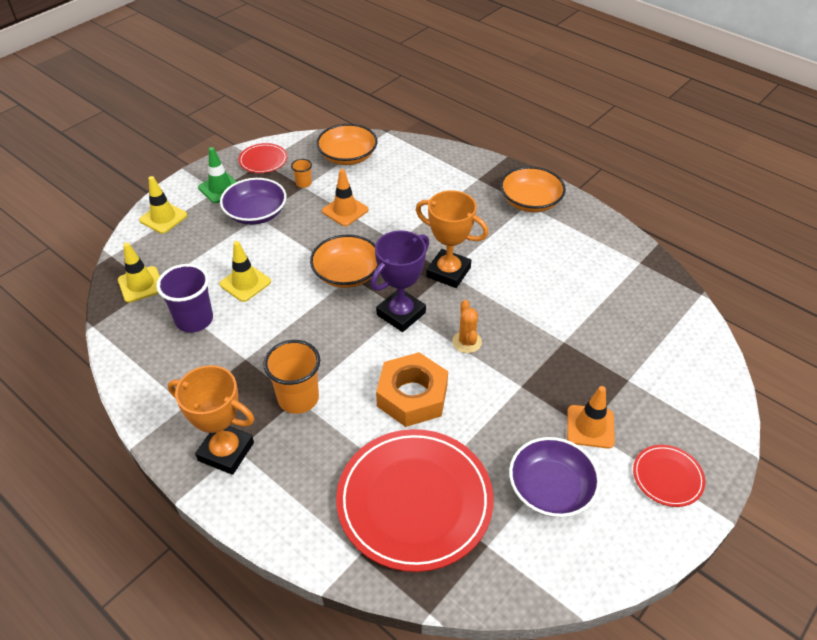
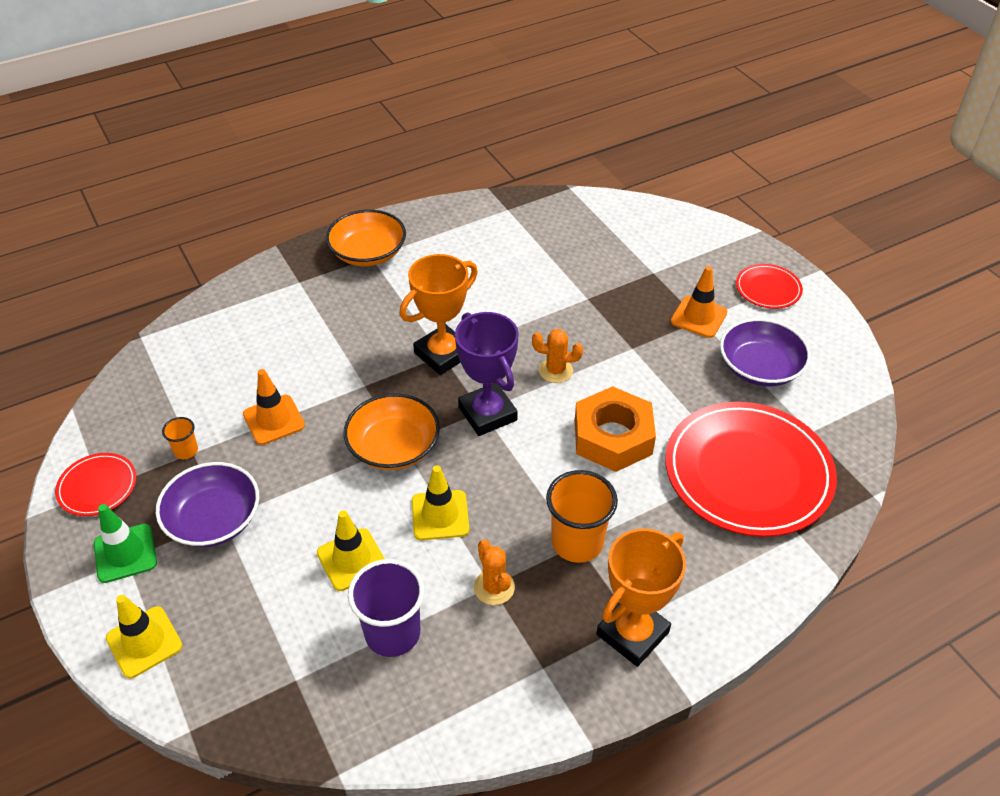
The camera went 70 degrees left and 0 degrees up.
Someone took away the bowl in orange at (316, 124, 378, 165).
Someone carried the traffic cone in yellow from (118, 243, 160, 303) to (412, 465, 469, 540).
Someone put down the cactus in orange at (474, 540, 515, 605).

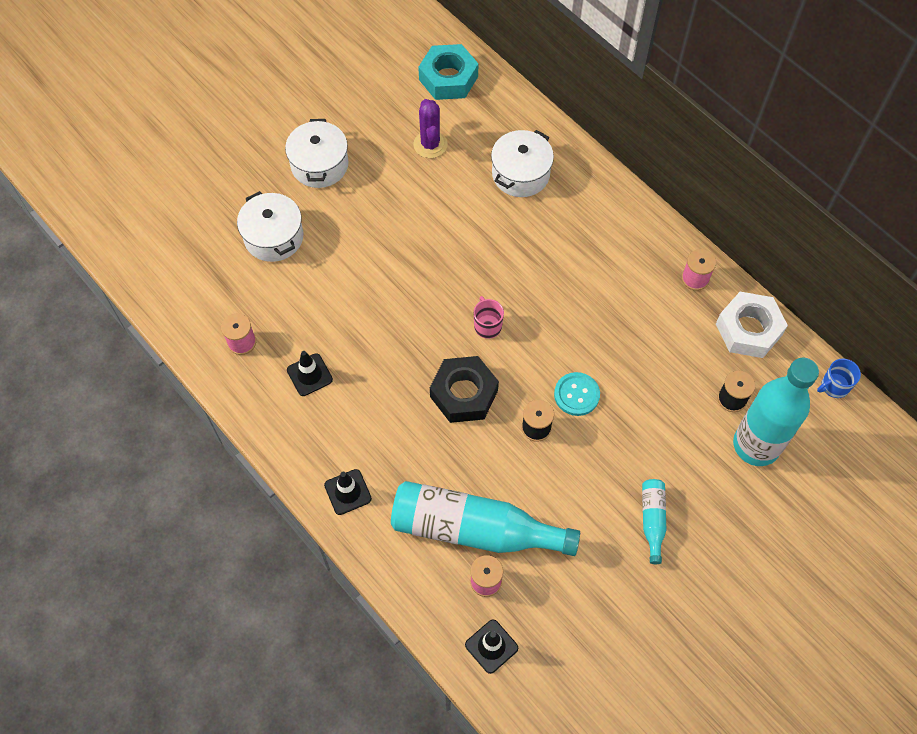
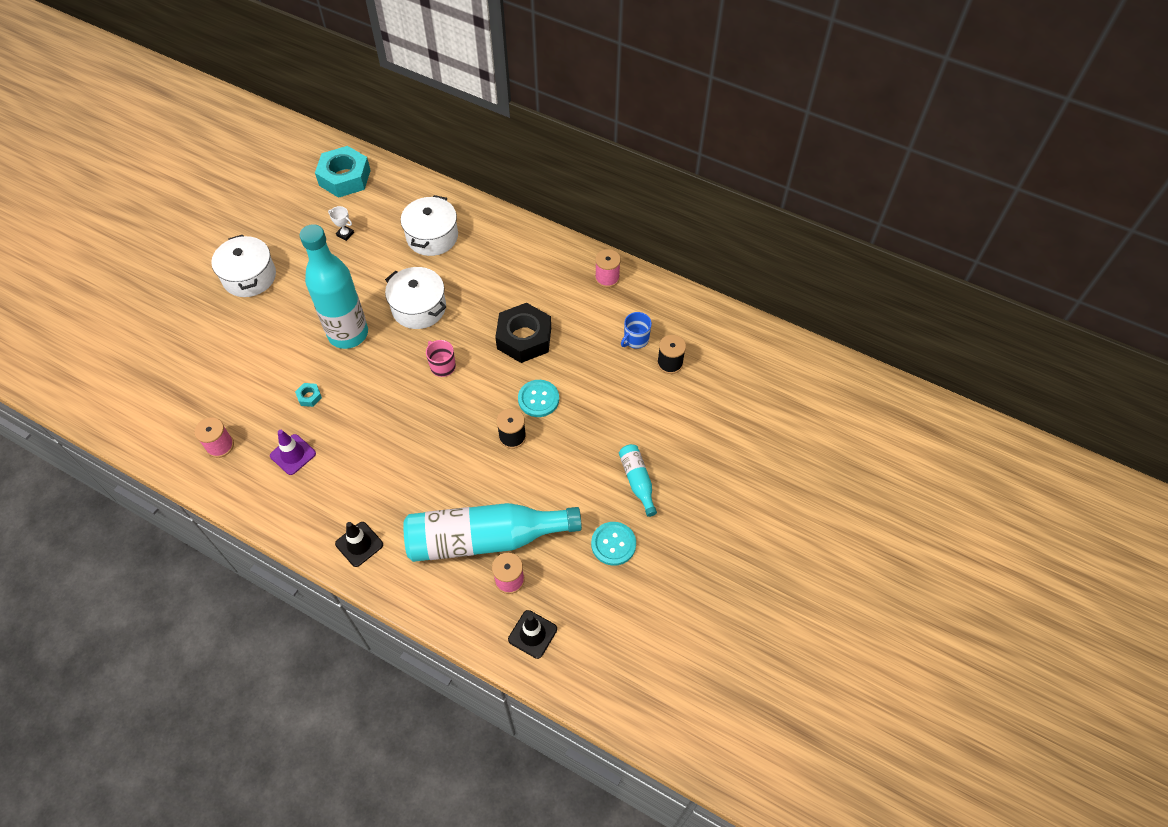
The camera went 20 degrees left and 5 degrees down.
Someone swapped the cactus in purple at (413, 99, 448, 158) for the trophy in white at (328, 206, 354, 241).
Someone carried the pot in white from (237, 191, 303, 262) to (385, 267, 446, 329).
Someone took away the nut in white at (716, 292, 788, 358).
Someone repainted the traffic cone in black at (287, 351, 333, 396), which became the traffic cone in purple at (270, 430, 316, 475).
Someone carried the nut in black from (430, 356, 499, 423) to (495, 303, 551, 363).
Someone carried the bottle in turquoise from (733, 357, 819, 466) to (299, 224, 368, 349).
Someone carried the mug in blue from (817, 359, 861, 398) to (621, 312, 652, 349).
Someone put down the nut in turquoise at (295, 383, 322, 407).
Someone put down the button in turquoise at (591, 522, 636, 566).

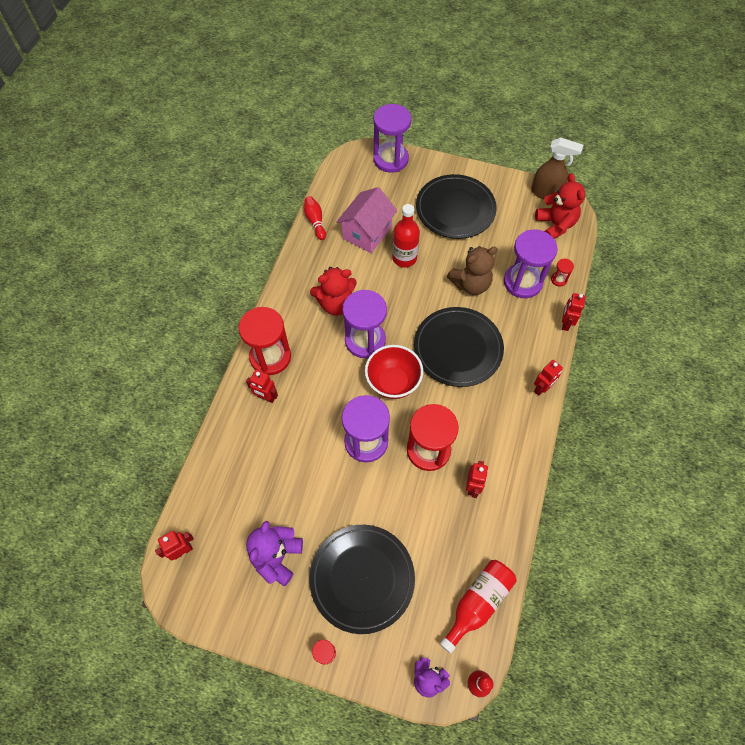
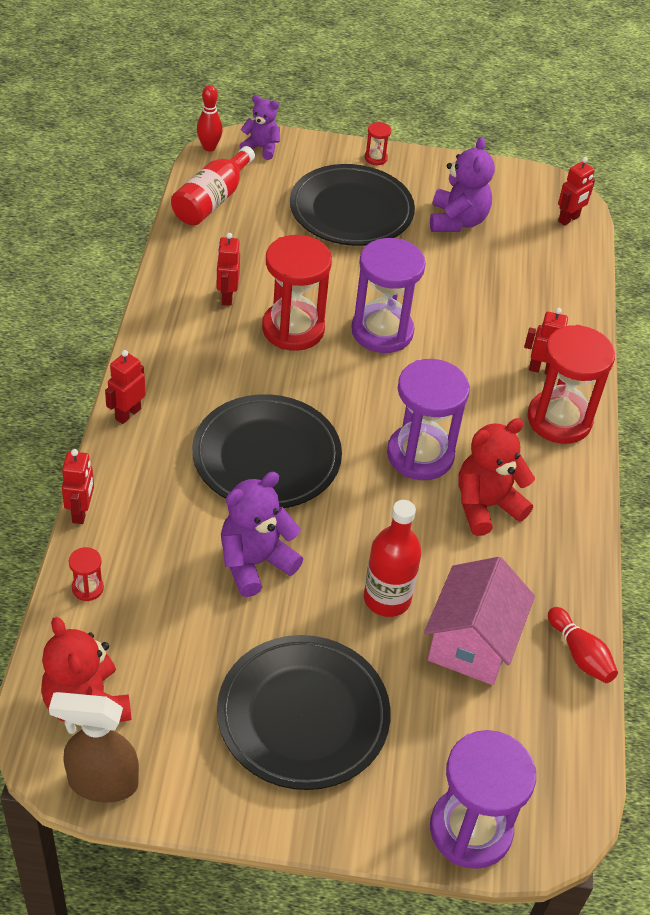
The camera went 165 degrees right and 15 degrees down.
Someone took away the hourglass in purple at (504, 229, 558, 298).
Someone repainted the teddy bear in brown at (447, 246, 498, 295), which became the teddy bear in purple at (221, 472, 303, 597).
Someone took away the bowl in red at (365, 345, 423, 399).

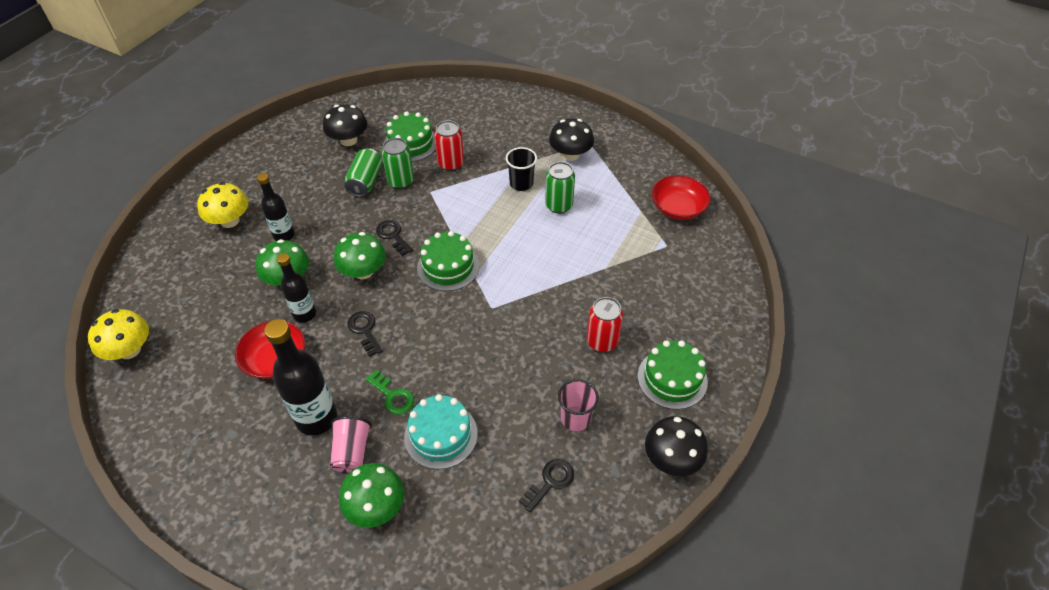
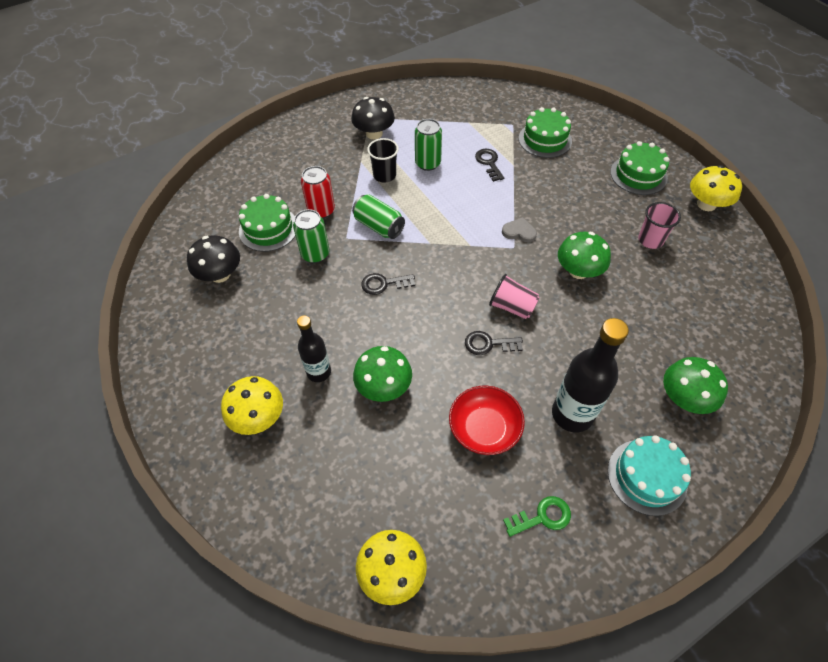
The camera went 60 degrees left and 5 degrees up.
Someone carried the can in green from (345, 148, 383, 197) to (352, 194, 405, 239).
Someone took away the bowl in red at (652, 175, 711, 220).
Someone carried the cake in green from (417, 231, 479, 291) to (519, 107, 572, 158).
Someone carried the mushroom in green from (334, 232, 386, 279) to (558, 232, 611, 279).
Someone took away the bottle in black at (277, 253, 316, 323).
Someone took away the can in red at (587, 297, 623, 352).
Someone carried the key in green from (365, 370, 415, 415) to (503, 496, 571, 537).
Someone carried the cake in turquoise from (404, 394, 478, 469) to (608, 435, 691, 516).
Someone carried the cup in pink from (330, 416, 372, 473) to (489, 274, 540, 319).
Someone repainted the mushroom in black at (645, 416, 708, 476), which became the mushroom in yellow at (690, 165, 742, 211).
Someone carried the key in black from (519, 459, 574, 512) to (475, 149, 504, 182).
Someone put down the heart in grey at (502, 217, 537, 242).

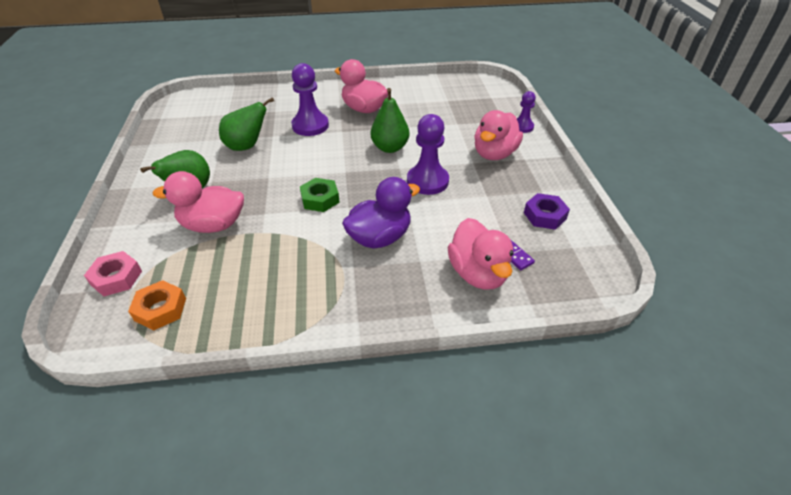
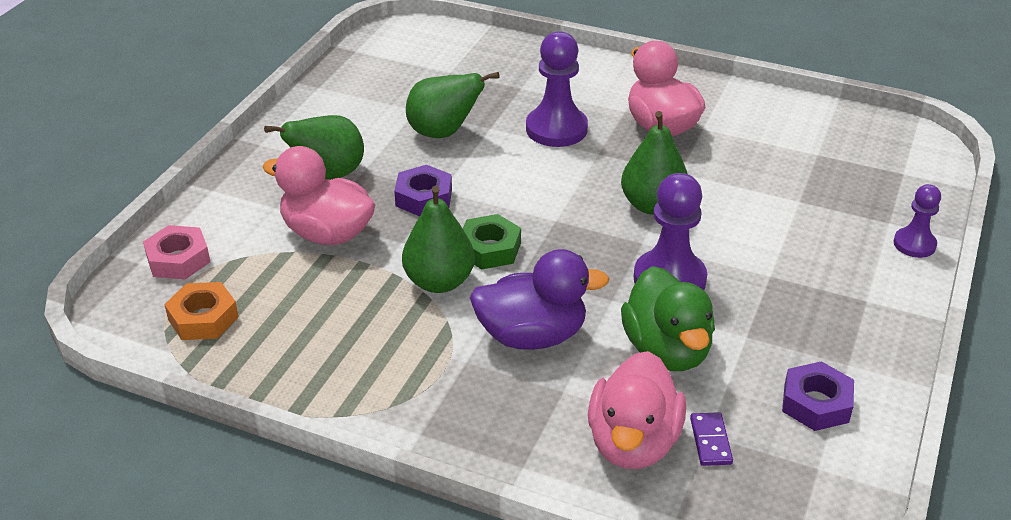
The camera went 30 degrees right and 5 degrees down.
Someone took away the duck in pink at (474, 110, 523, 160).
Someone put down the nut in purple at (394, 165, 452, 216).
Someone put down the pear in green at (402, 186, 475, 293).
Someone put down the duck in green at (621, 266, 715, 371).

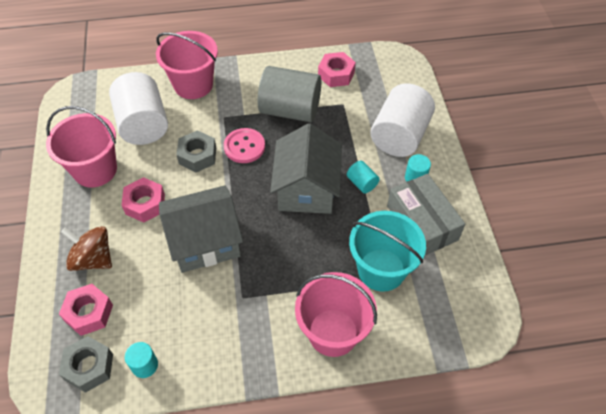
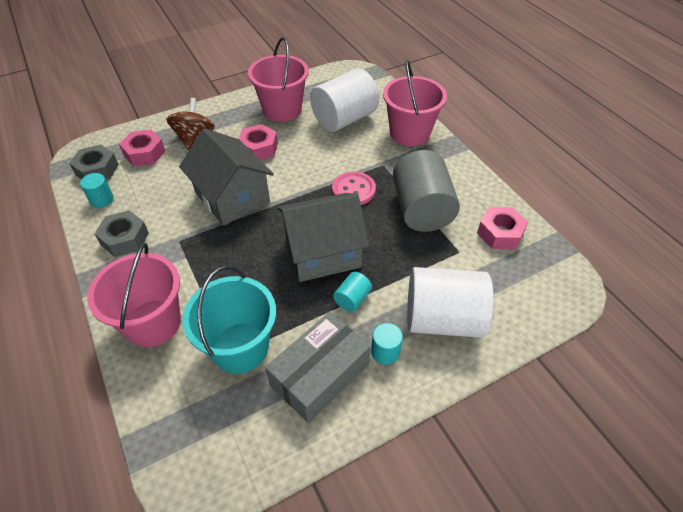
The camera went 70 degrees right and 5 degrees down.
Someone carried the nut in grey from (176, 130, 216, 172) to (95, 210, 149, 257).

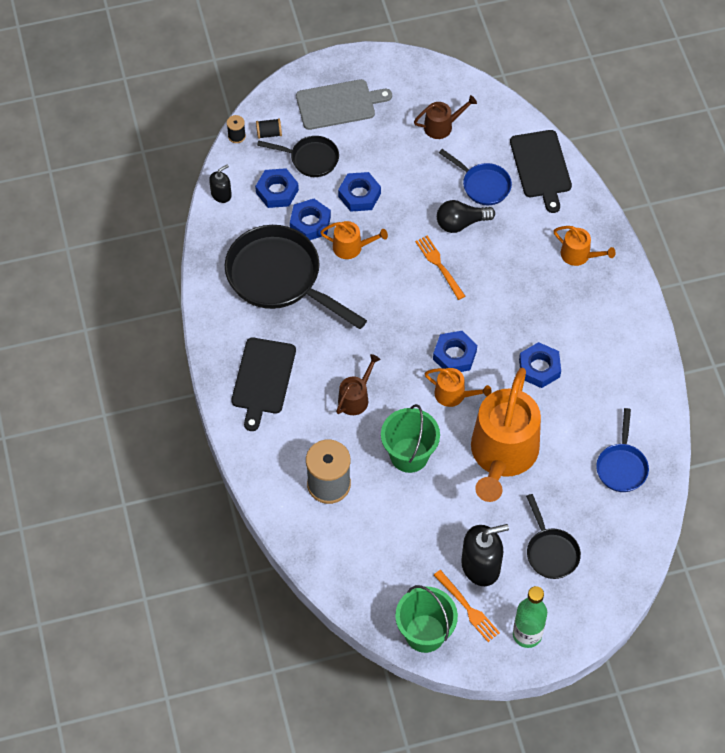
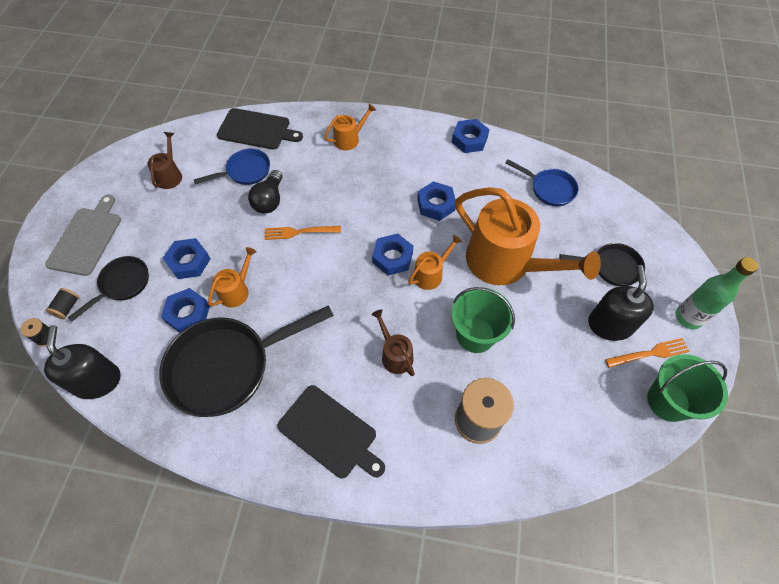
The camera went 65 degrees left and 0 degrees up.
Someone scaled the soap dispenser in black at (209, 164, 232, 203) by 1.81.
Someone carried the nut in blue from (255, 168, 299, 208) to (452, 119, 490, 153).

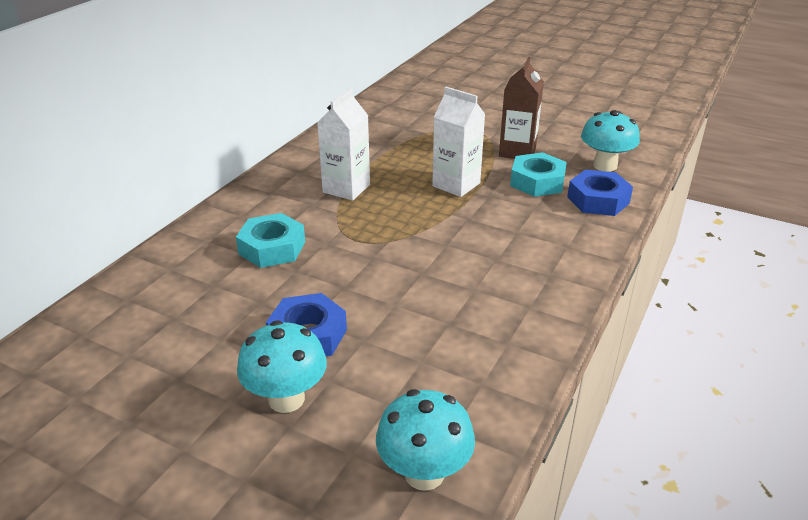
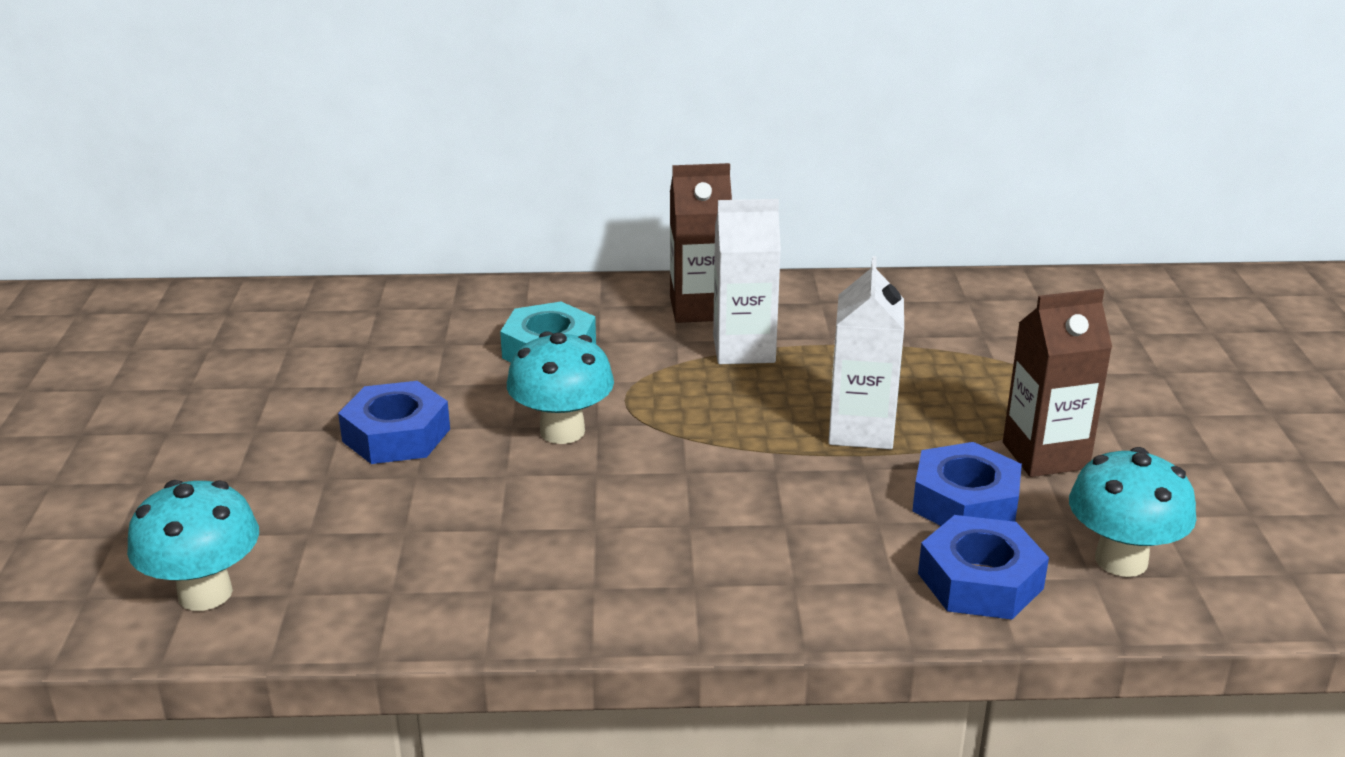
The camera went 60 degrees right and 5 degrees down.
Someone repainted the nut in turquoise at (510, 152, 567, 197), which became the nut in blue at (912, 442, 1022, 526).
Someone carried the mushroom in turquoise from (237, 320, 327, 413) to (507, 331, 614, 444).
Someone put down the carton in brown at (670, 163, 732, 323).

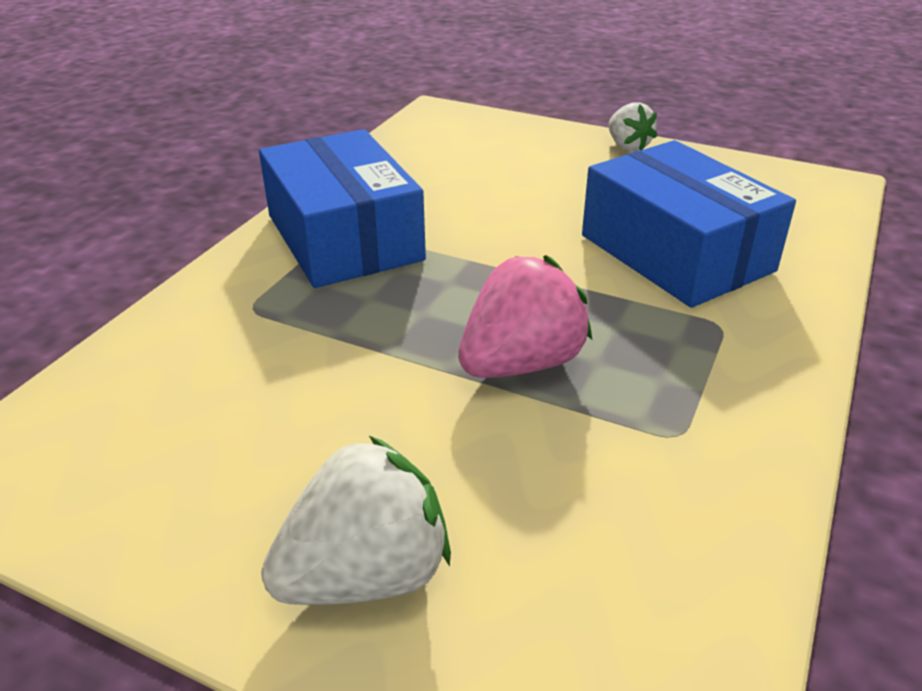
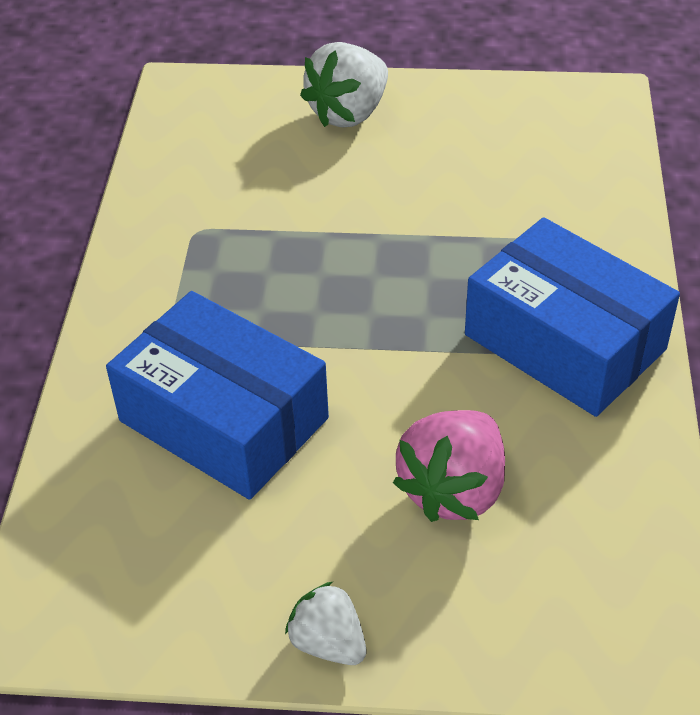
The camera went 160 degrees right and 10 degrees up.
Someone carried the strawberry in pink from (458, 255, 592, 378) to (393, 410, 505, 522).

